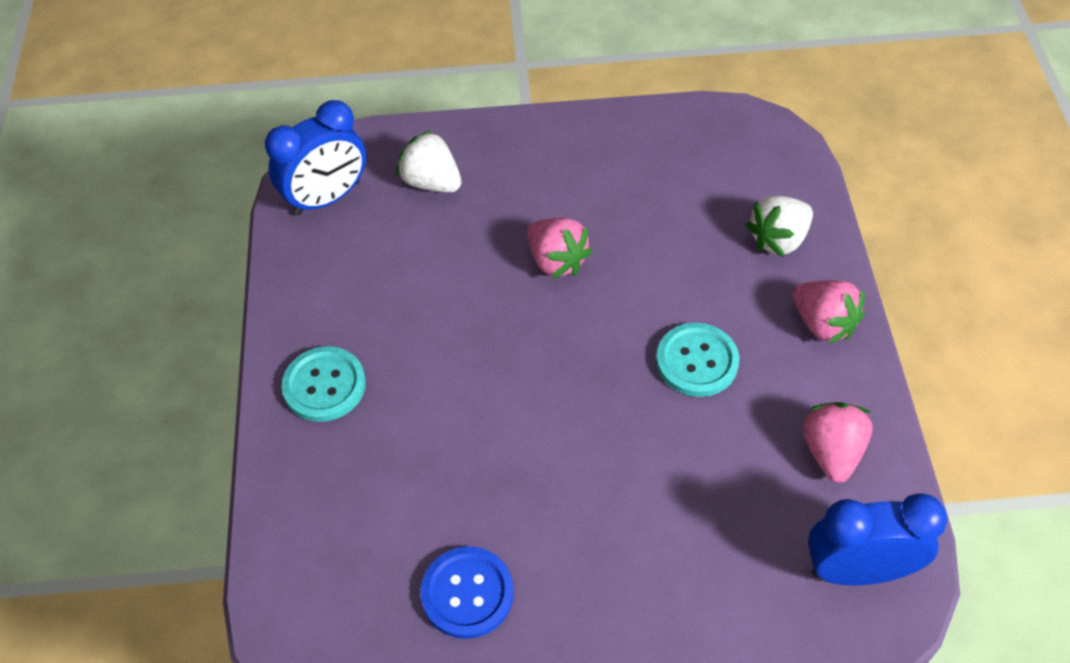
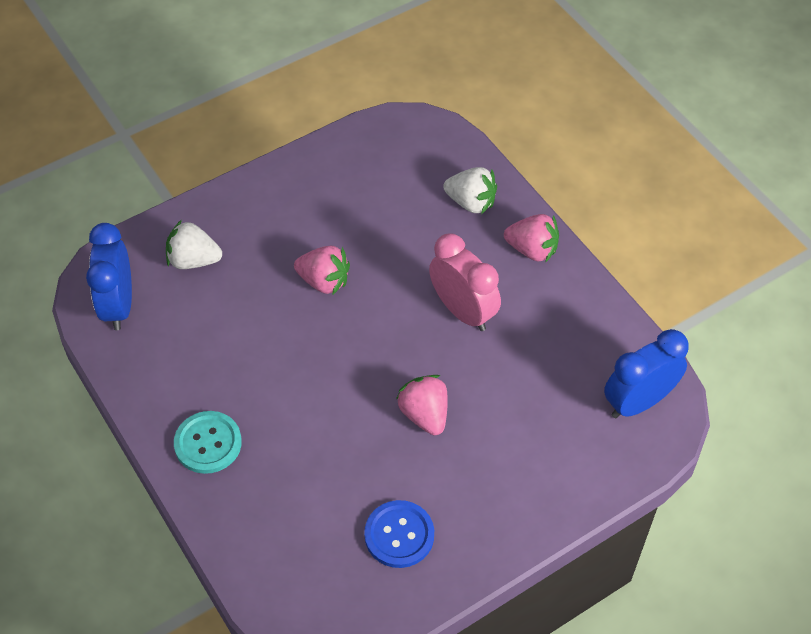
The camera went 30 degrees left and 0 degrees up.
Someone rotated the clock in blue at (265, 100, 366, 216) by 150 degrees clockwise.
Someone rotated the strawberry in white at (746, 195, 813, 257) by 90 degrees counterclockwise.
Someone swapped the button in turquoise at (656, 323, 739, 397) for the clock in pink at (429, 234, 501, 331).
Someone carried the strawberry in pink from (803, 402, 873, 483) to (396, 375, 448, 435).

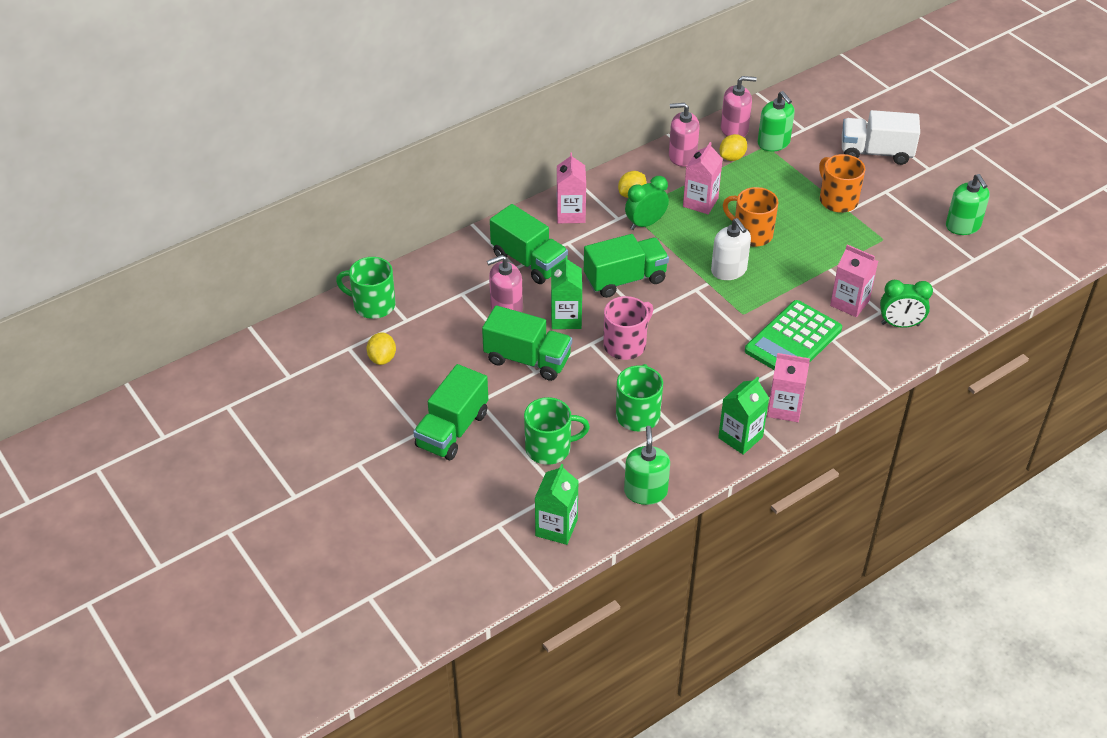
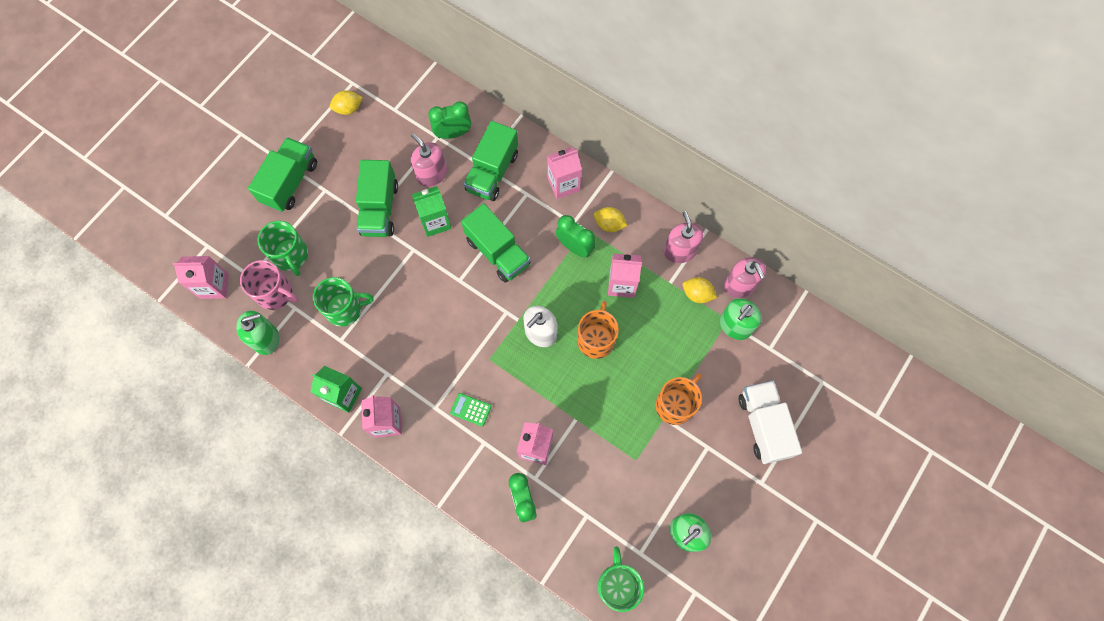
The camera went 70 degrees right and 25 degrees up.
Someone carried the mug in green from (336, 257, 395, 319) to (598, 546, 644, 612).
Someone carried the mug in pink from (603, 296, 653, 360) to (240, 260, 299, 310).
Someone scaled the calculator in green at (745, 300, 842, 370) by 0.43.
Someone rotated the truck in green at (413, 364, 488, 460) by 105 degrees clockwise.
Someone repainted the carton in green at (535, 464, 579, 545), which became the carton in pink at (172, 256, 229, 299).
Someone put down the clock in green at (428, 101, 471, 139).

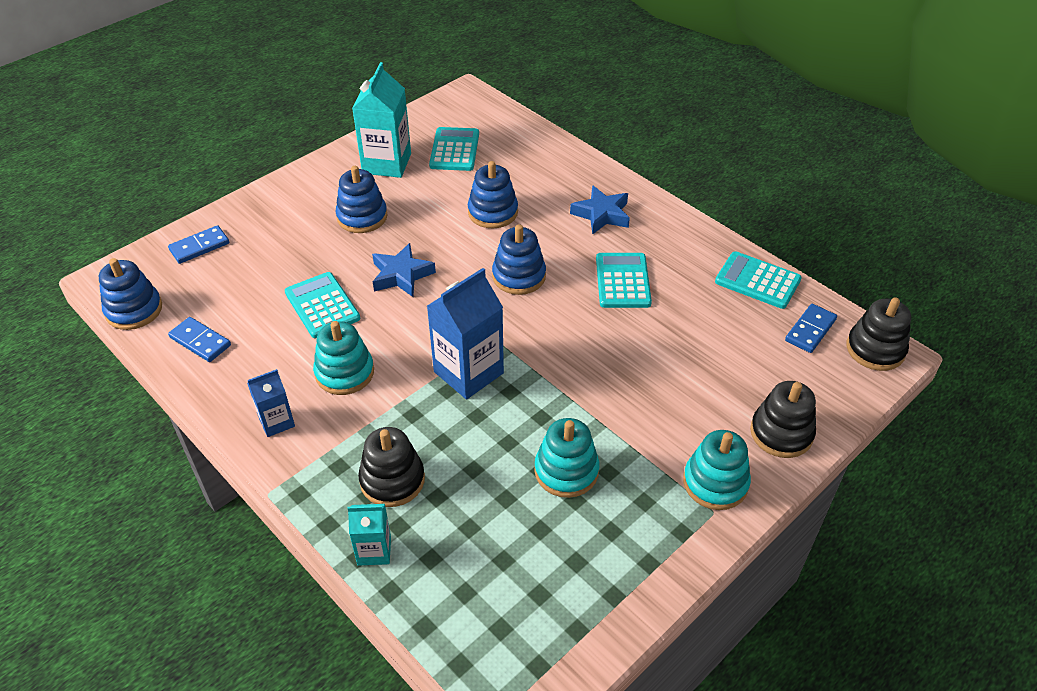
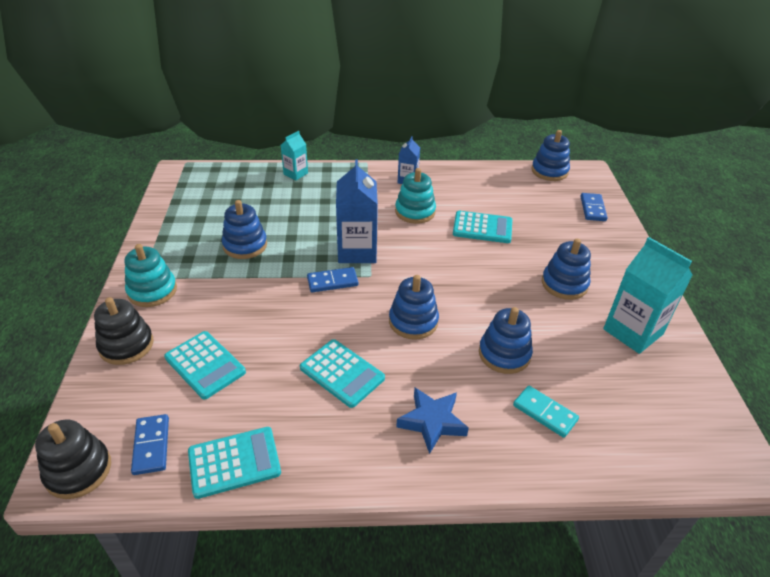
The camera went 130 degrees right and 5 degrees down.
Someone carried the calculator in turquoise from (429, 127, 479, 171) to (164, 331, 246, 399).
Someone took away the star in blue at (372, 243, 436, 297).
Someone carried the domino in blue from (168, 317, 231, 362) to (307, 267, 358, 292).
Someone repainted the stacking toy in turquoise at (534, 418, 599, 498), which became the stacking toy in blue at (222, 200, 267, 259).
Someone took away the stacking toy in black at (358, 427, 425, 507).
Someone put down the domino in turquoise at (513, 386, 579, 438).

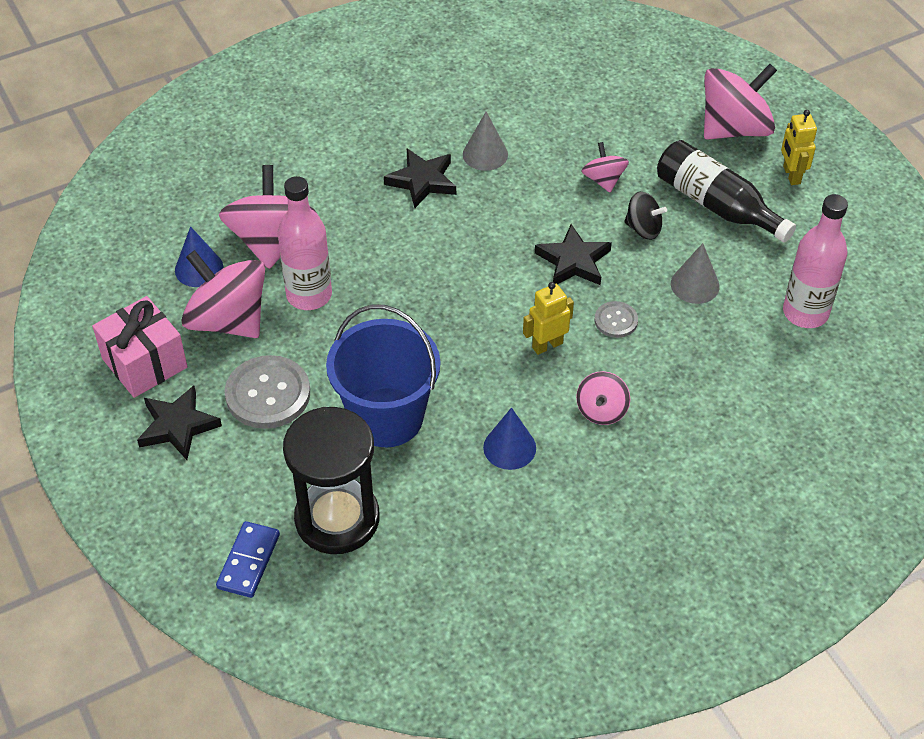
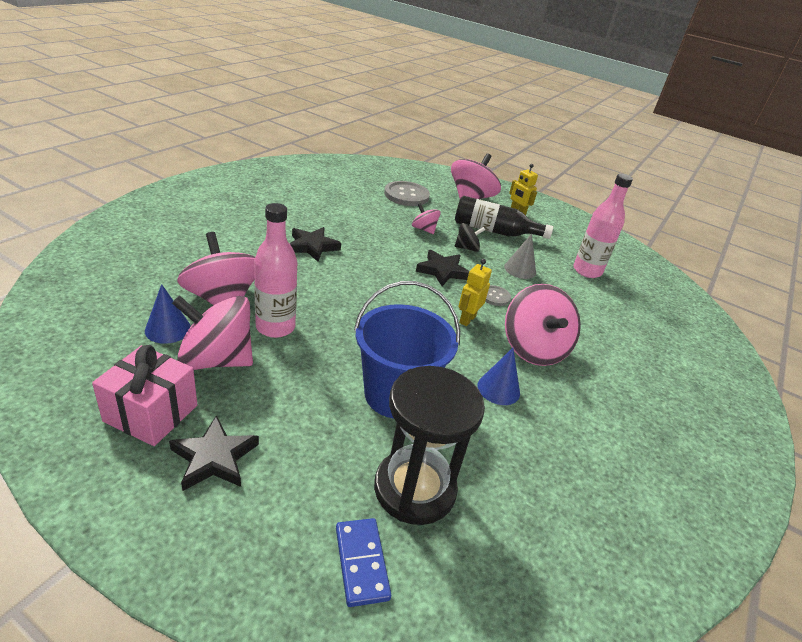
The camera went 35 degrees left and 15 degrees down.
Someone took away the cone in grey at (463, 112, 508, 171).
Someone carried the button in grey from (225, 355, 310, 429) to (384, 181, 430, 206).
Someone scaled the spinning top in pink at (576, 371, 630, 425) by 1.95.

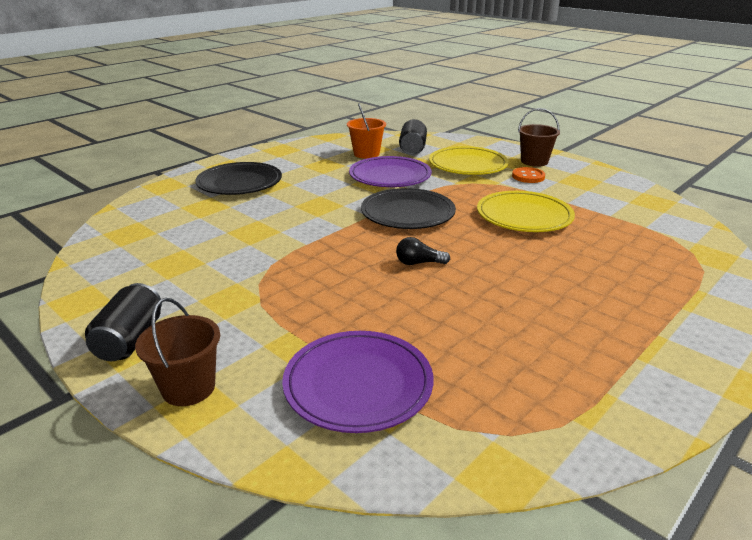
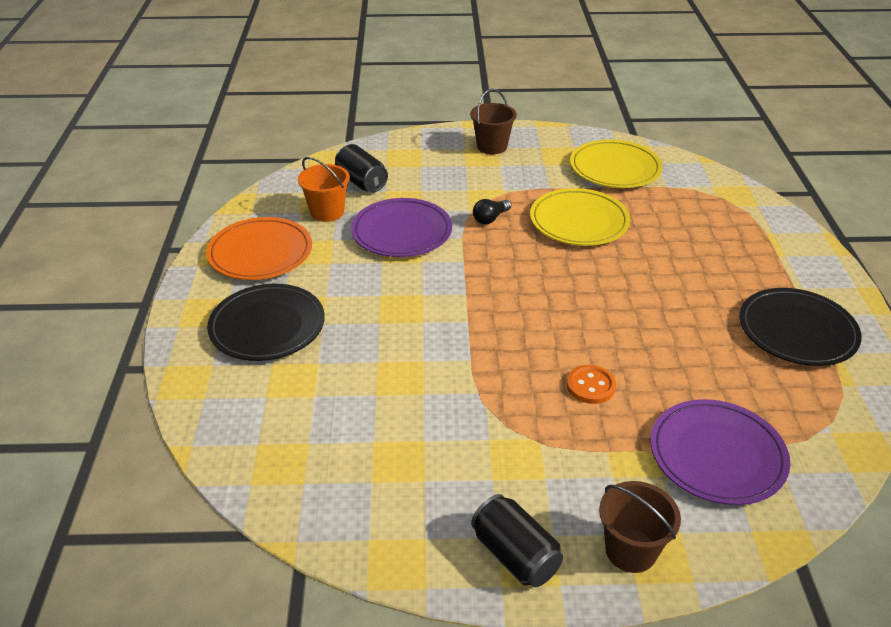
The camera went 45 degrees left and 10 degrees up.
Someone carried the plate in yellow from (429, 146, 509, 175) to (570, 140, 663, 188).
Someone carried the button in orange from (512, 167, 545, 183) to (567, 365, 616, 404).
Someone carried the plate in black from (361, 188, 456, 229) to (739, 288, 862, 366).
Someone carried the light bulb in black from (396, 237, 450, 265) to (473, 199, 512, 224).
Someone put down the plate in orange at (206, 217, 312, 280).

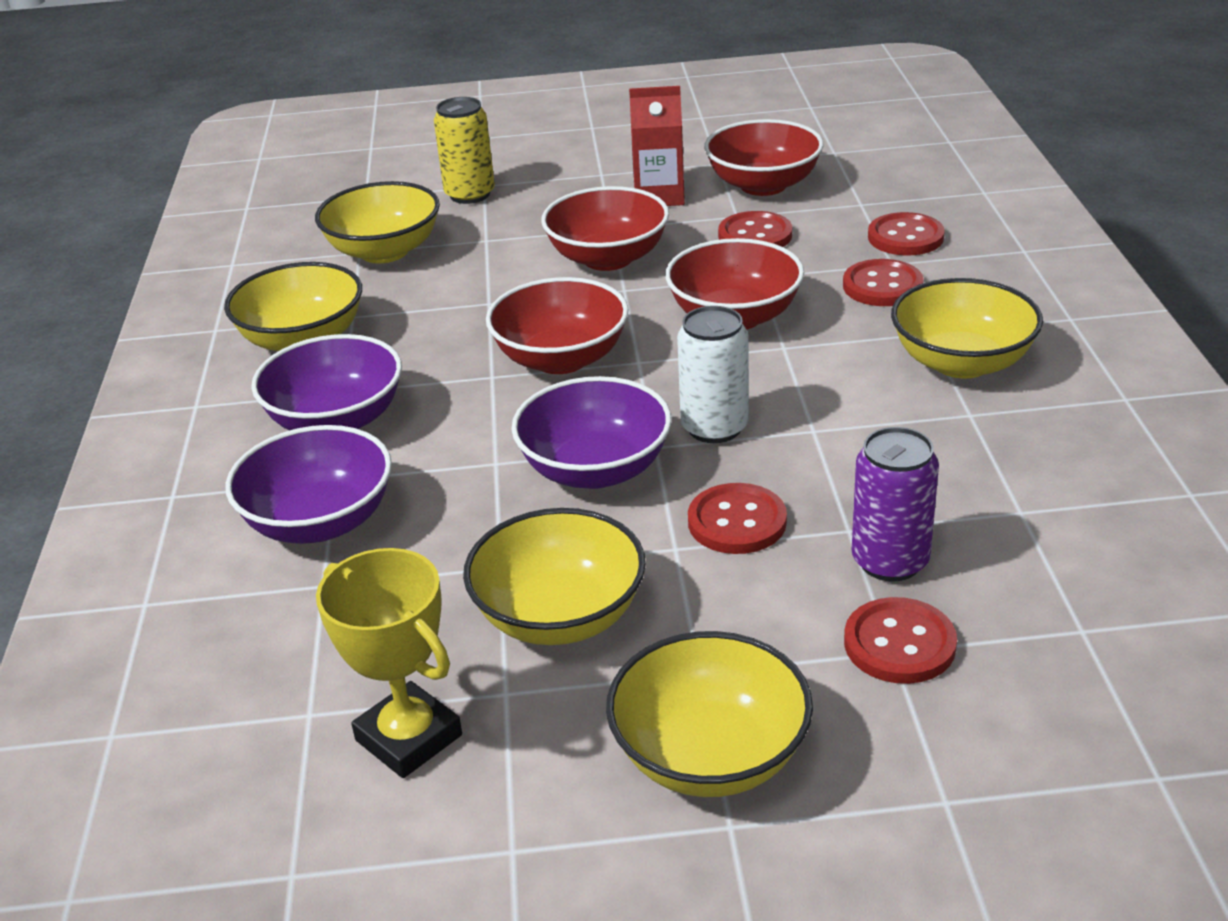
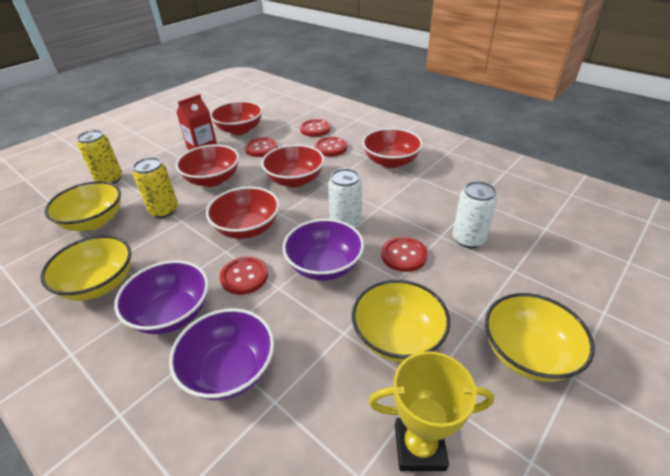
The camera went 45 degrees left and 5 degrees up.
Someone repainted the bowl in yellow at (891, 278, 1043, 379), which became the bowl in red at (362, 128, 423, 168).
Someone repainted the can in purple at (852, 427, 939, 581), which became the can in white at (453, 181, 498, 248).
Someone carried the button in red from (844, 597, 957, 684) to (220, 256, 268, 295).
Someone put down the can in yellow at (133, 157, 178, 218).

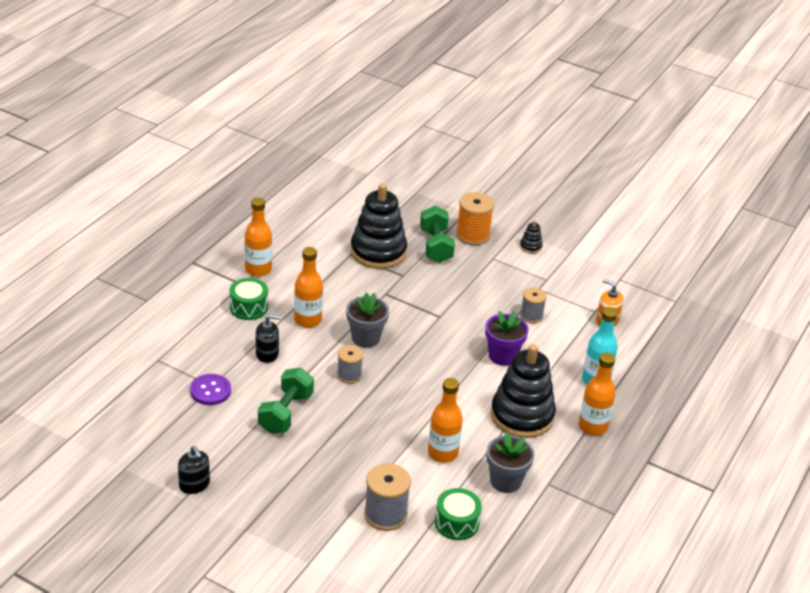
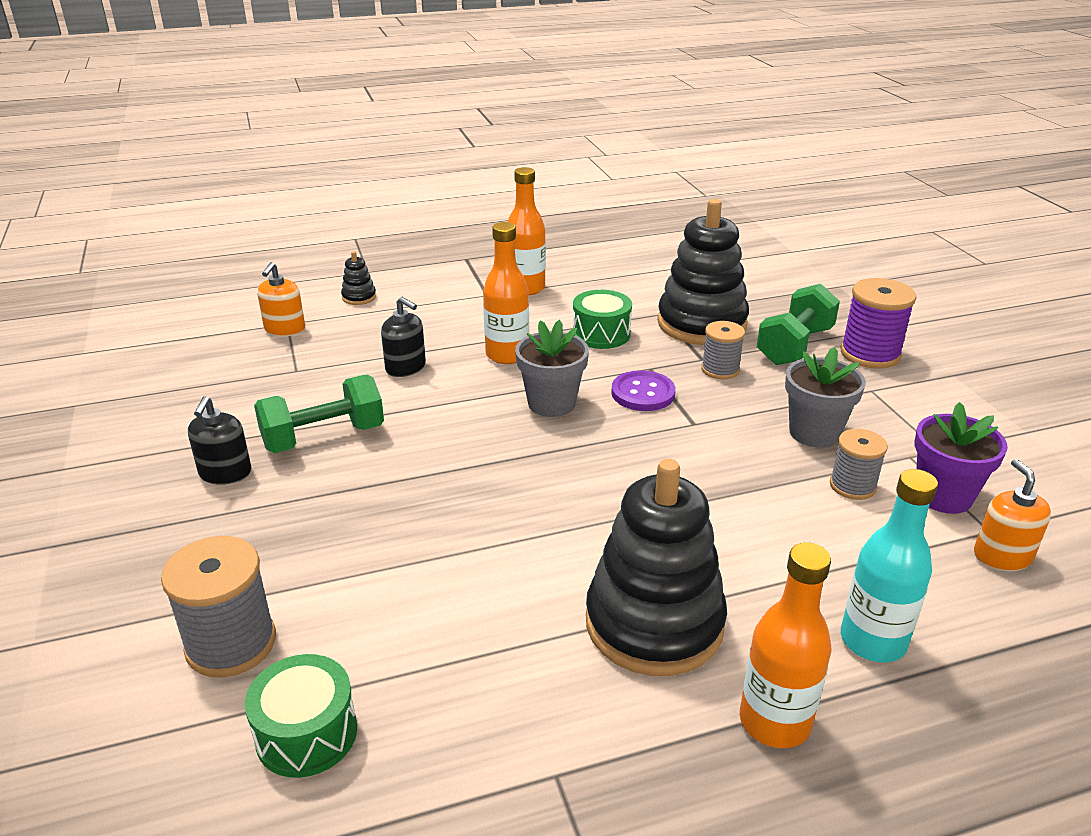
The camera went 45 degrees right and 5 degrees down.
Someone repainted the spool in orange at (456, 192, 494, 245), which became the spool in purple at (840, 278, 916, 369).
Someone carried the stacking toy in black from (520, 220, 543, 253) to (341, 251, 376, 305).
Someone carried the drum in green from (229, 278, 268, 320) to (573, 290, 632, 349).
Someone carried the flower pot in purple from (485, 311, 529, 366) to (915, 402, 1008, 514).
Someone carried the spool in grey from (337, 345, 363, 384) to (701, 321, 745, 379).
Someone carried the button in purple from (190, 374, 231, 405) to (611, 370, 675, 411).
Someone took away the bottle in orange at (428, 378, 463, 463).
Someone carried the flower pot in grey from (486, 432, 534, 493) to (785, 347, 866, 447).
Someone carried the soap dispenser in black from (178, 446, 210, 494) to (188, 396, 251, 485).
Someone put down the soap dispenser in orange at (257, 262, 305, 336).

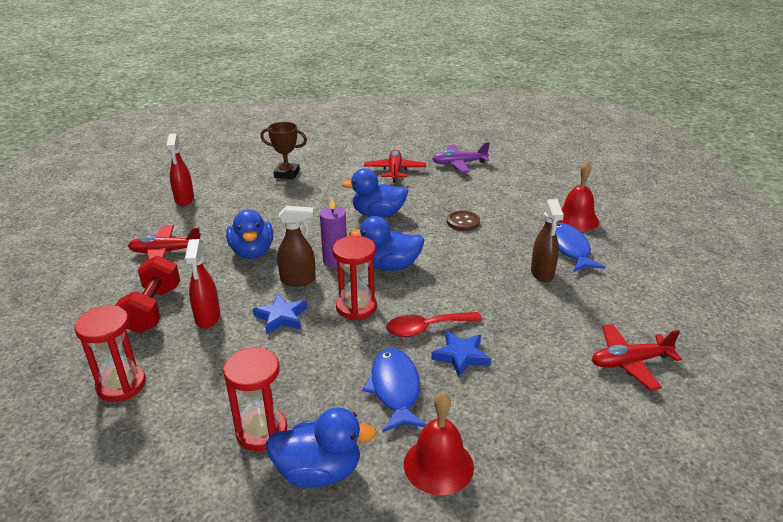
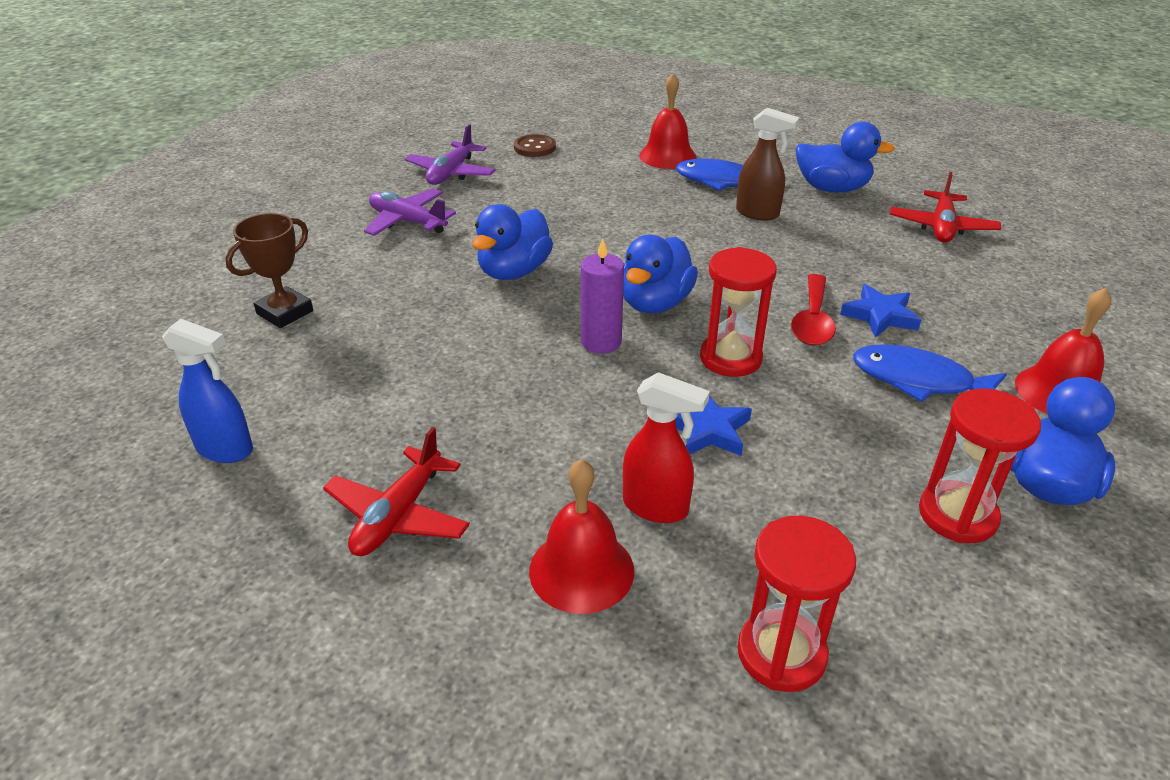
The camera went 60 degrees left and 5 degrees up.
Someone repainted the spray bottle in red at (166, 134, 194, 206), which became the spray bottle in blue at (162, 319, 253, 463).
Someone repainted the plane in red at (364, 150, 426, 183), which became the plane in purple at (364, 189, 456, 236).
Someone took away the spray bottle in brown at (277, 206, 316, 286).
Someone carried the duck in blue from (226, 209, 273, 259) to (796, 122, 895, 193).
Someone carried the button in brown from (447, 211, 480, 231) to (514, 134, 556, 157).
Someone swapped the dumbbell in red at (115, 255, 180, 333) for the bell in red at (529, 459, 634, 614).

